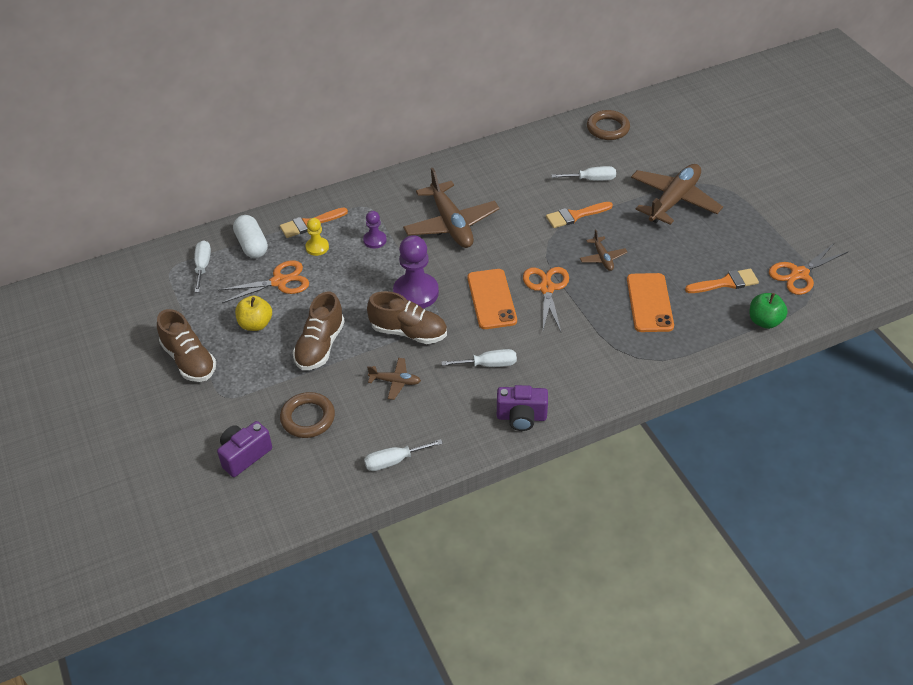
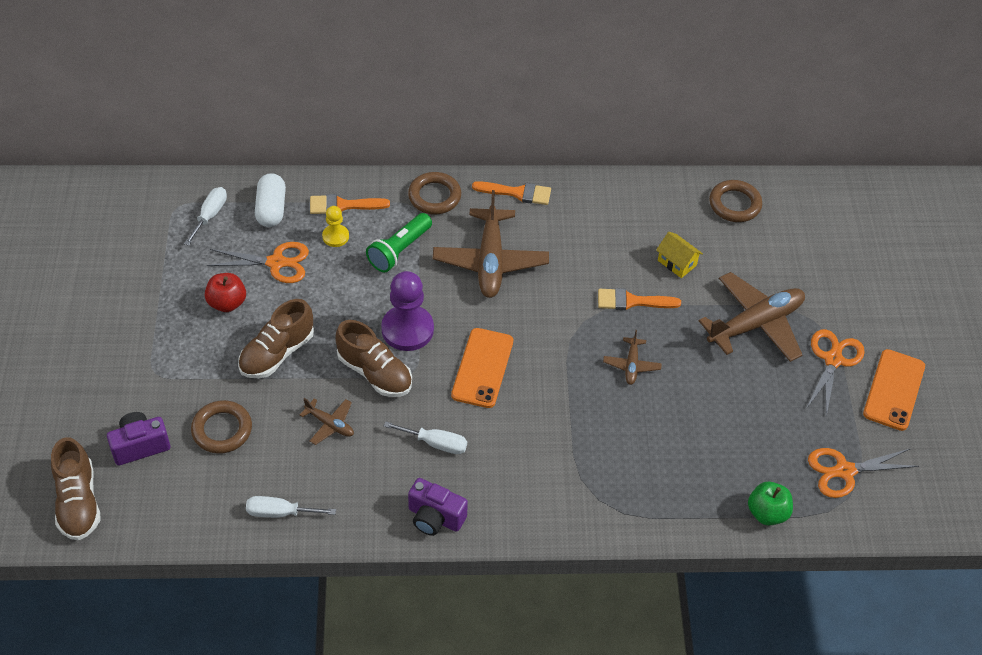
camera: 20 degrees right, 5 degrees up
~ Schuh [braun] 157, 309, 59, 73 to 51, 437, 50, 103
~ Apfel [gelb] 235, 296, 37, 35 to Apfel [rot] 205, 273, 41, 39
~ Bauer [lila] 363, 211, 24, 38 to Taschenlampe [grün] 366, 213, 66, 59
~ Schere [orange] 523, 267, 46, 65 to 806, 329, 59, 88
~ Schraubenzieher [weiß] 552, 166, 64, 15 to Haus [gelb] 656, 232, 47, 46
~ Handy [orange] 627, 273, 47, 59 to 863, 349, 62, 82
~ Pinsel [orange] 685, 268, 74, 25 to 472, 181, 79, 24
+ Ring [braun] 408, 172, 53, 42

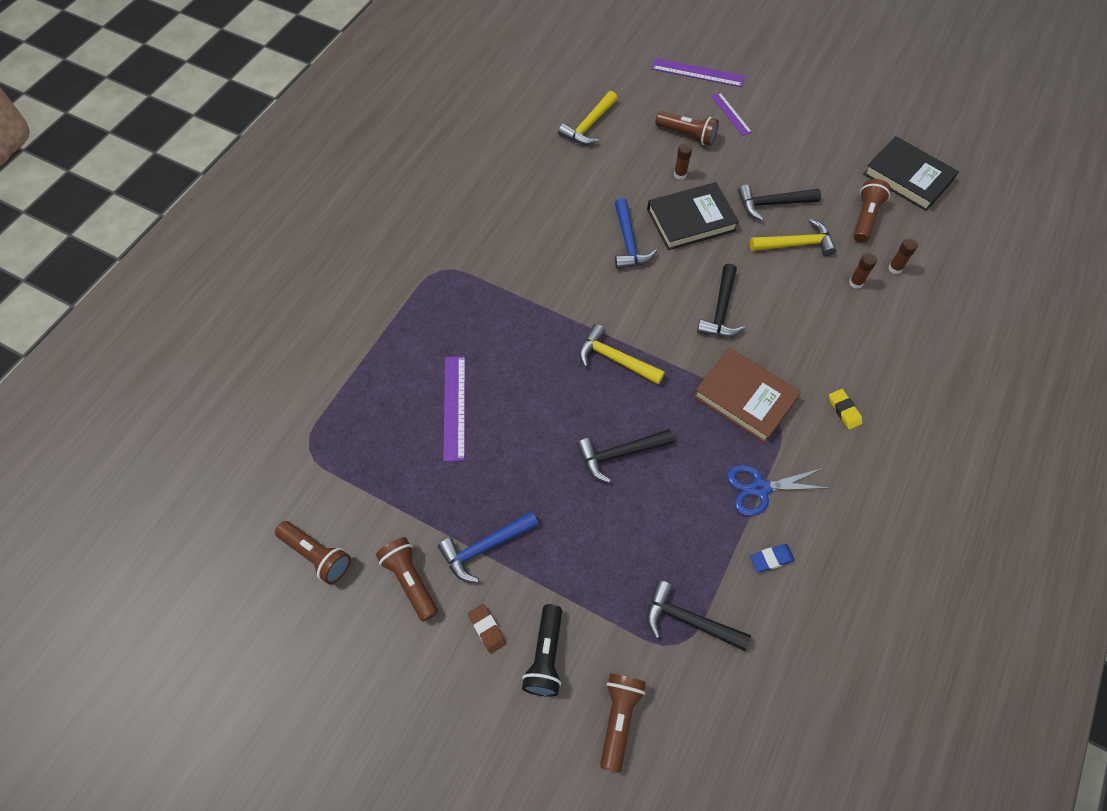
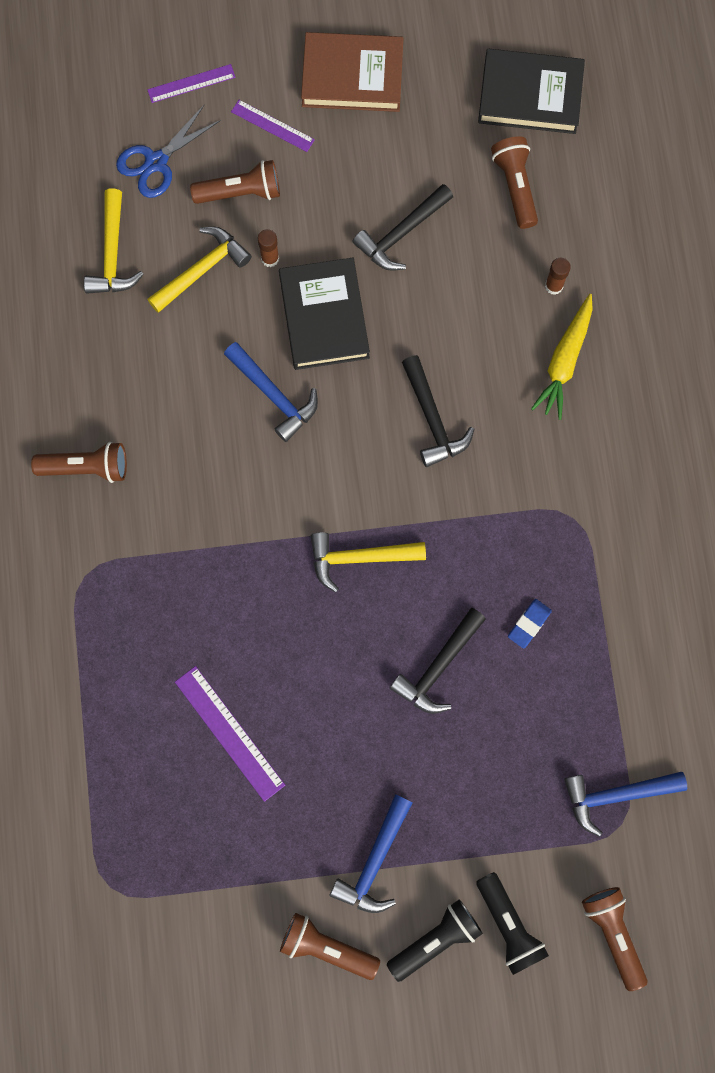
camera: 35 degrees left, 15 degrees up
~ Taschenlampe [braun] 275, 521, 76, 63 to 31, 442, 96, 41
~ Radiergummi [braun] 468, 604, 38, 50 to Taschenlampe [schwarz] 387, 900, 96, 82
~ Buch [schwarz] 647, 182, 92, 68 = 279, 258, 91, 112 45 degrees counterclockwise
~ Hammer [schwarz] 647, 580, 104, 71 to Hammer [blau] 564, 772, 123, 65
~ Lineal [lila] 652, 58, 93, 29 = 147, 64, 89, 39 x0.64
~ Buch [braun] 693, 348, 108, 95 to 301, 32, 102, 80
~ Schere [blau] 727, 465, 102, 51 to 116, 105, 105, 93
~ Hammer [gelb] 750, 219, 86, 37 to 147, 227, 105, 86
~ Radiergummi [blau] 750, 544, 45, 28 to 508, 599, 44, 50
- Radiergummi [gelb] 829, 389, 33, 41
- Klebestift [braun] 888, 238, 30, 36
+ Karotte [gelb] 531, 294, 62, 126

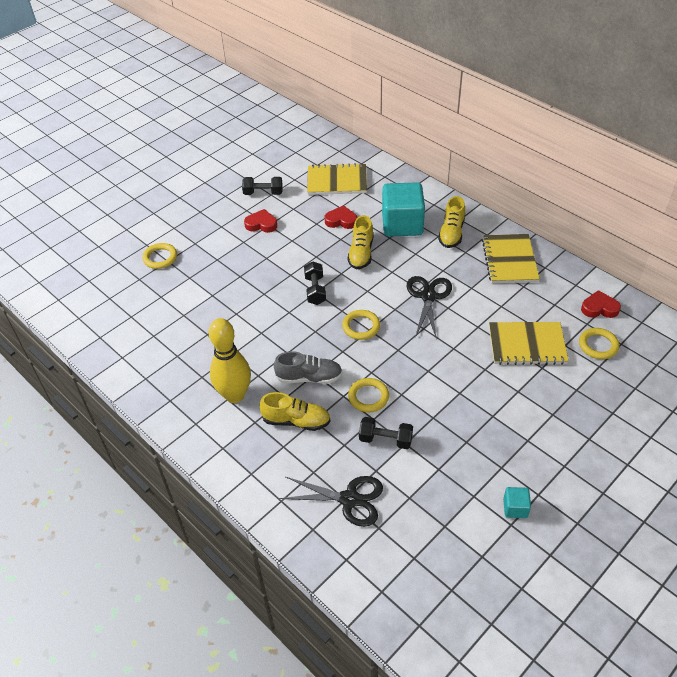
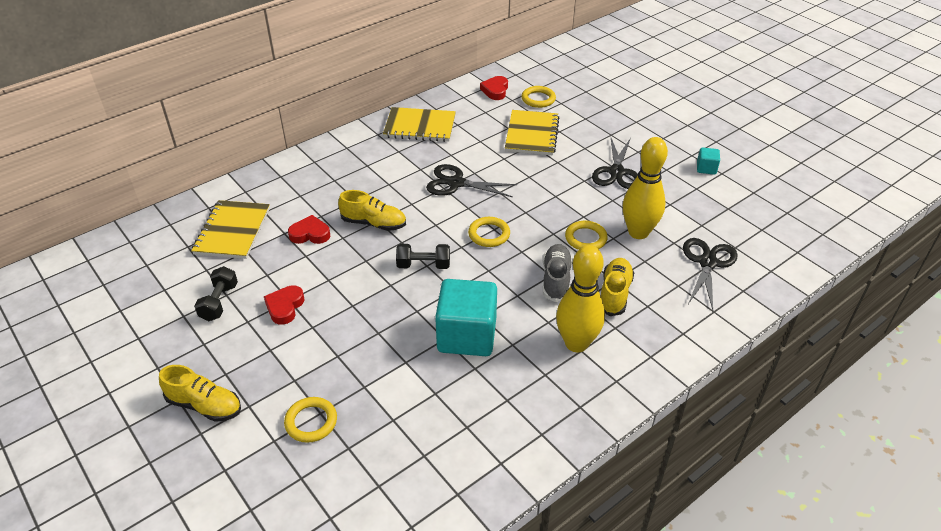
camera: 85 degrees left, 5 degrees down
~ Herz [rot] 325, 205, 32, 24 = 288, 215, 42, 29 75 degrees clockwise
~ Hantel [schwarz] 359, 417, 54, 32 to Bowlingkegel [gelb] 623, 137, 45, 102
~ Kubus [türkis] 382, 182, 43, 55 to 435, 279, 62, 77
~ Schuh [gelb] 438, 196, 27, 52 to 159, 365, 82, 57
+ Schere [schwarz] 592, 138, 46, 51

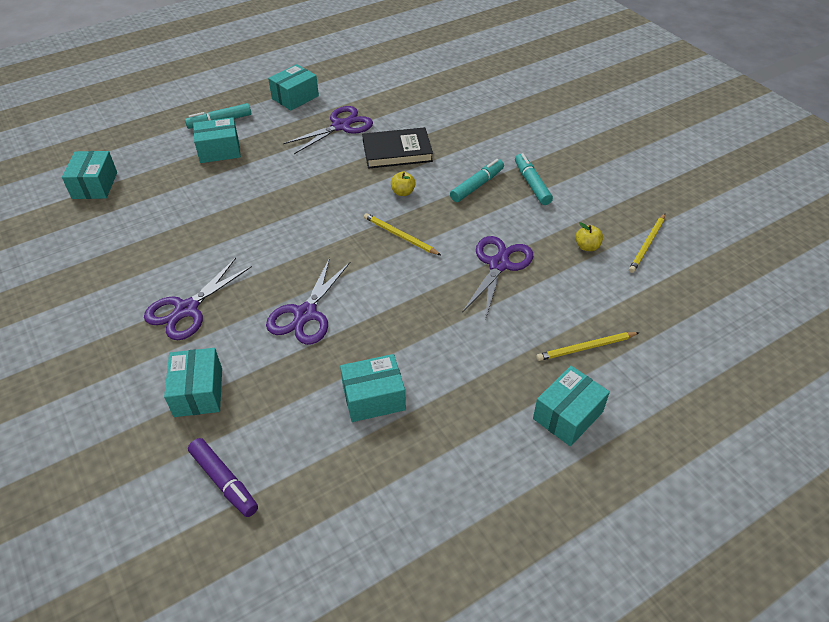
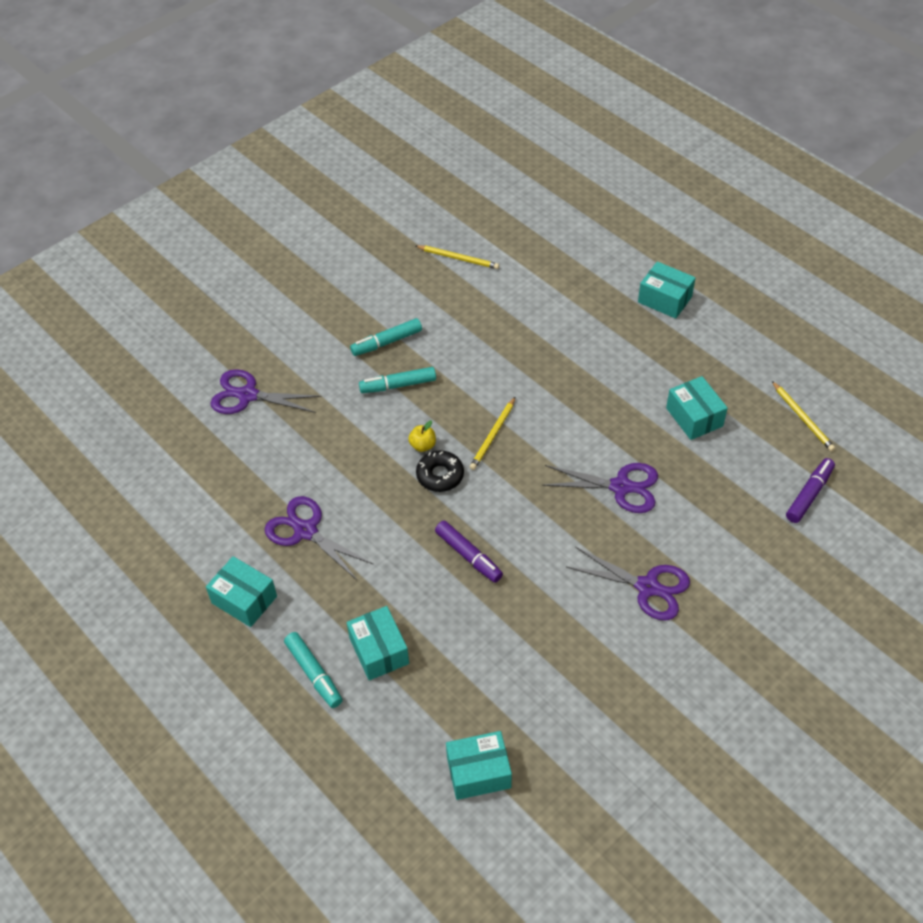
camera: 100 degrees left, 5 degrees up
- Schachtel [türkis] 164, 348, 58, 69
- Buch [schwarz] 362, 127, 71, 42
~ Filzstift [türkis] 450, 159, 54, 43 = 359, 367, 77, 26 45 degrees counterclockwise
~ Schere [lila] 462, 236, 71, 84 to 210, 369, 112, 45
~ Bleistift [gelb] 536, 332, 104, 29 to 772, 381, 63, 70
- Apfel [gelb] 575, 222, 28, 29
+ Donut [schwarz] 416, 450, 48, 42
+ Filzstift [lila] 435, 521, 68, 62

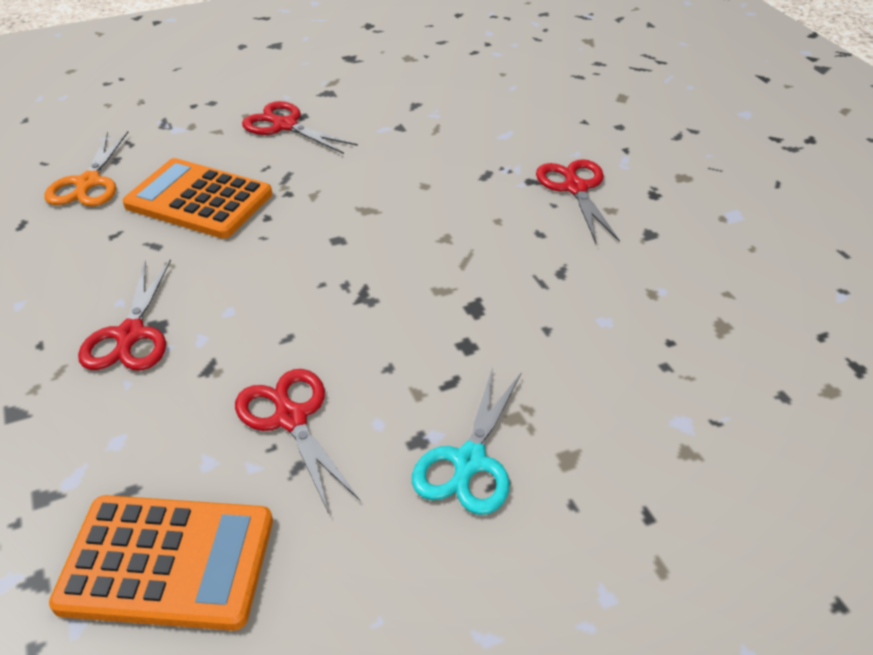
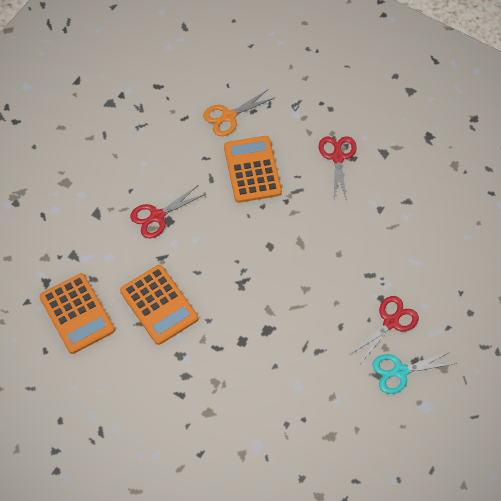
camera: 55 degrees right, 20 degrees up
~ Schere [rot] 235, 369, 125, 145 to Taschenrechner [orange] 120, 265, 78, 80
~ Schere [türkis] 412, 367, 110, 148 to 372, 351, 85, 43

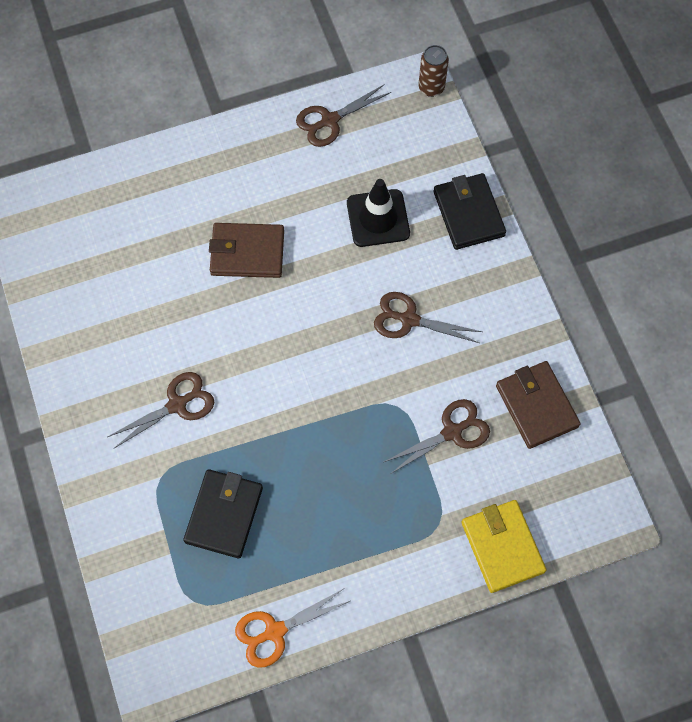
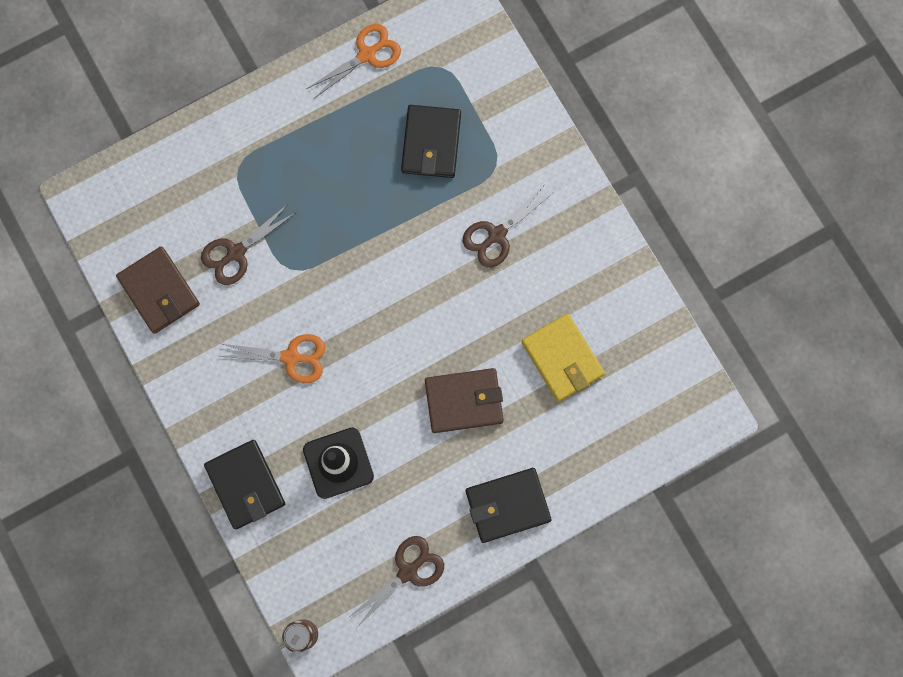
camera: 170 degrees right, 10 degrees up
~ Schere [braun] 374, 292, 108, 51 to Schere [orange] 218, 334, 108, 49
~ Geldbörse [gelb] 462, 500, 84, 93 to 522, 314, 83, 88
+ Geldbörse [schwarz] 466, 468, 86, 75

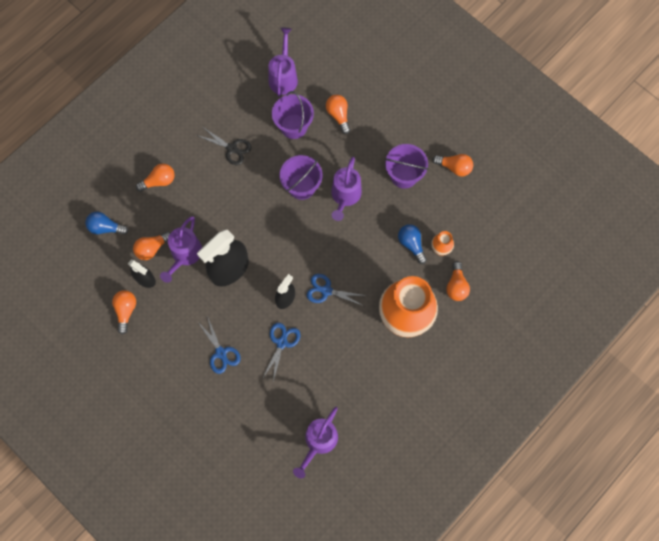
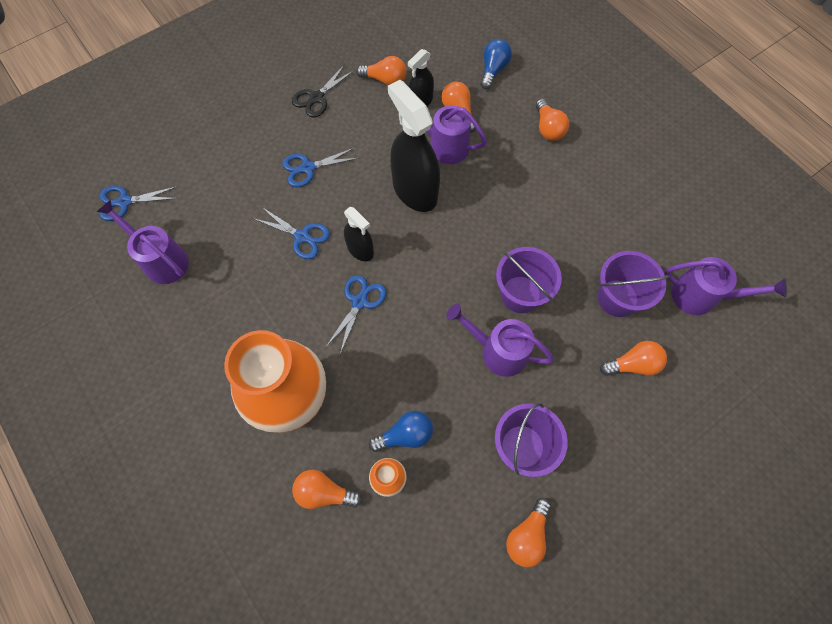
camera: 100 degrees right, 5 degrees down
~ Schere [schwarz] 196, 127, 56, 38 to 292, 64, 63, 54
+ Schere [blau] 99, 186, 79, 35

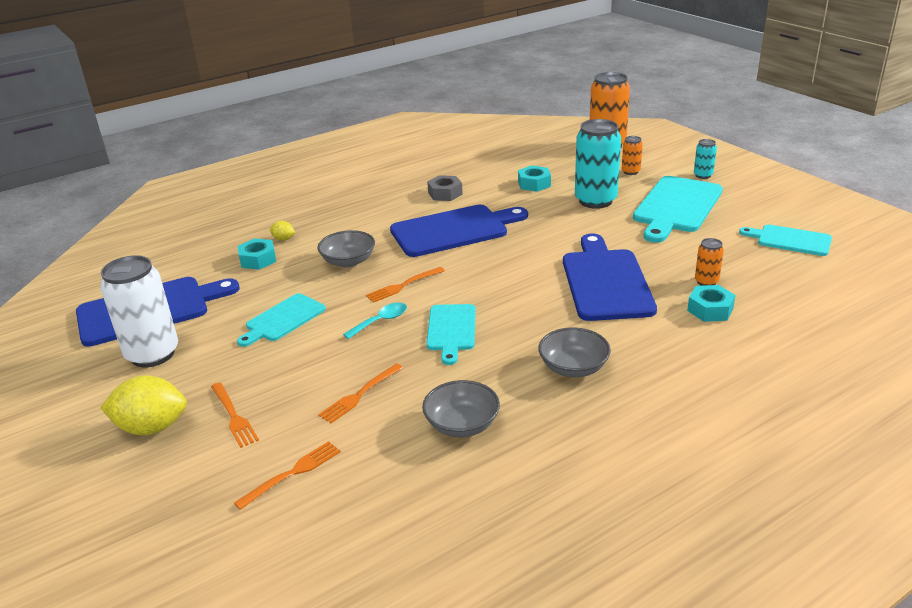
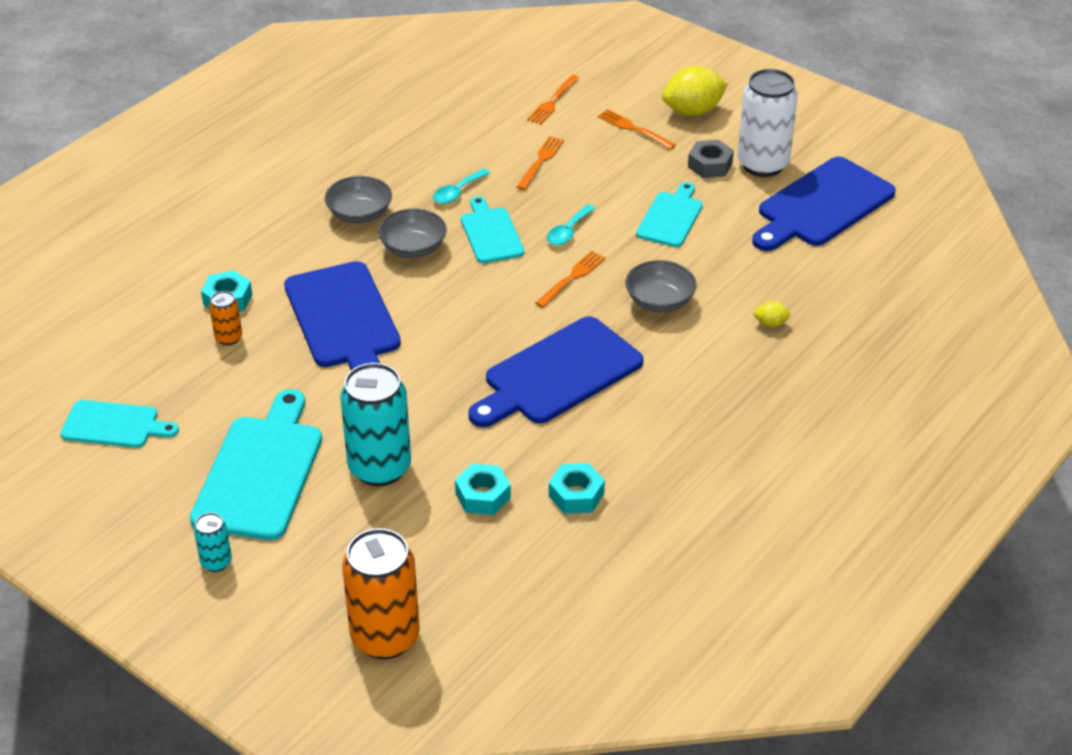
camera: 160 degrees right, 10 degrees up
~ Sechskantmutter [türkis] 238, 238, 38, 32 to 549, 463, 56, 51
~ Schüssel [grau] 422, 380, 78, 57 to 378, 209, 69, 49
~ Sechskantmutter [grau] 427, 175, 36, 26 to 688, 140, 46, 38
- Dose [orange] 622, 136, 21, 39
+ Löffel [türkis] 433, 168, 57, 36

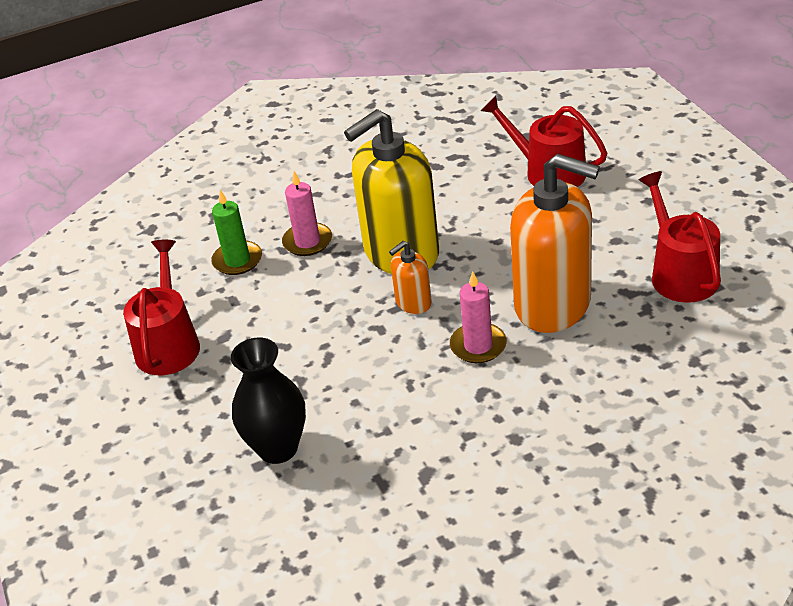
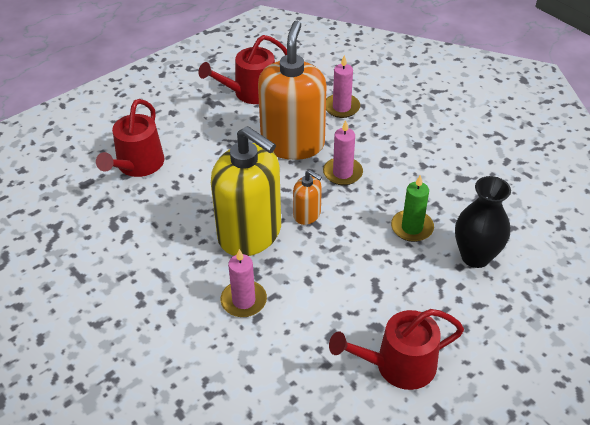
camera: 110 degrees left, 5 degrees up
~ Kerze [grün] 211, 190, 51, 85 to 391, 175, 43, 67
+ Kerze [rosa] 326, 55, 34, 63

